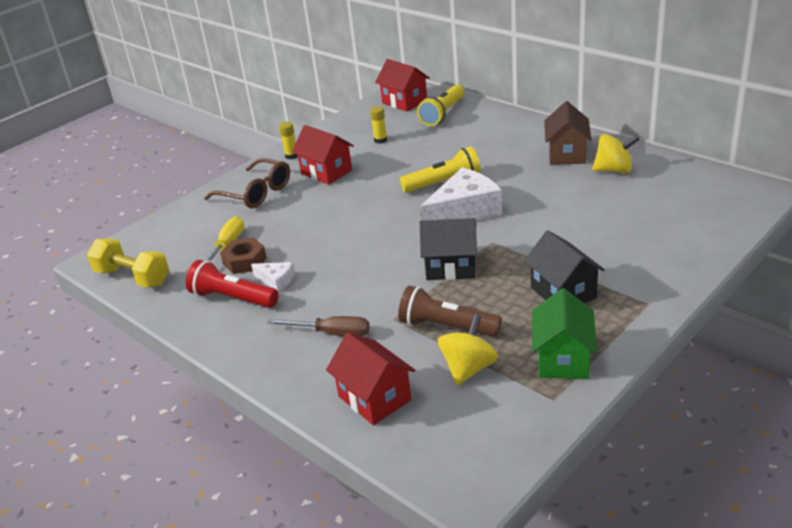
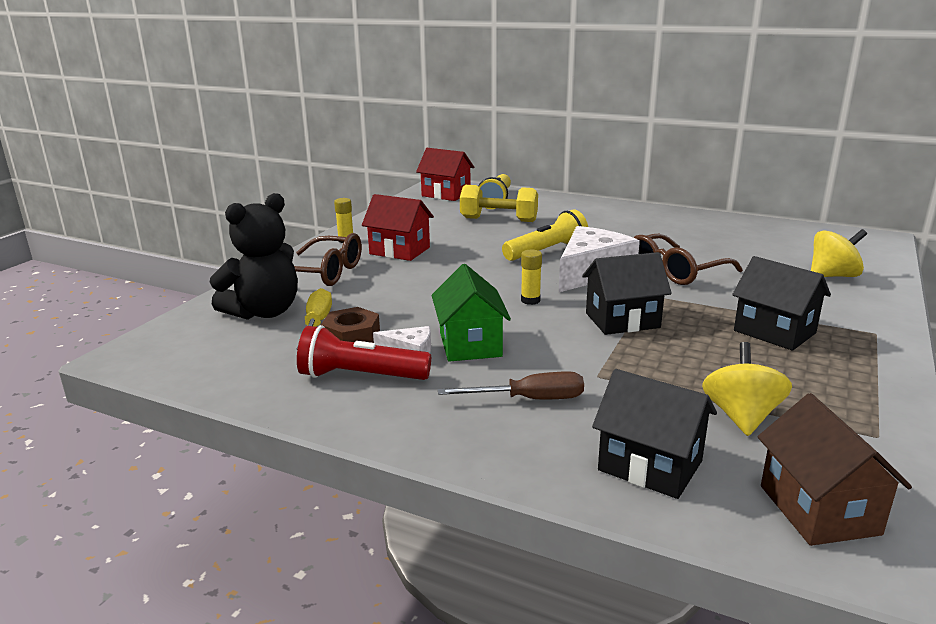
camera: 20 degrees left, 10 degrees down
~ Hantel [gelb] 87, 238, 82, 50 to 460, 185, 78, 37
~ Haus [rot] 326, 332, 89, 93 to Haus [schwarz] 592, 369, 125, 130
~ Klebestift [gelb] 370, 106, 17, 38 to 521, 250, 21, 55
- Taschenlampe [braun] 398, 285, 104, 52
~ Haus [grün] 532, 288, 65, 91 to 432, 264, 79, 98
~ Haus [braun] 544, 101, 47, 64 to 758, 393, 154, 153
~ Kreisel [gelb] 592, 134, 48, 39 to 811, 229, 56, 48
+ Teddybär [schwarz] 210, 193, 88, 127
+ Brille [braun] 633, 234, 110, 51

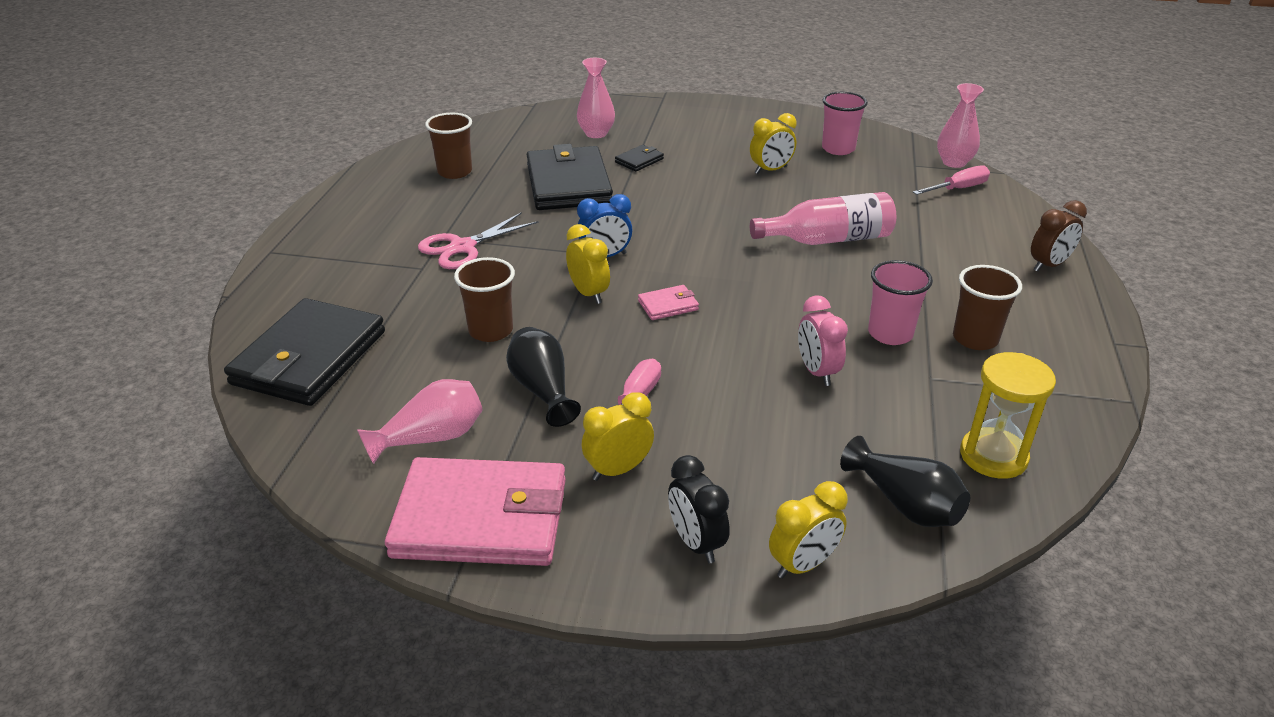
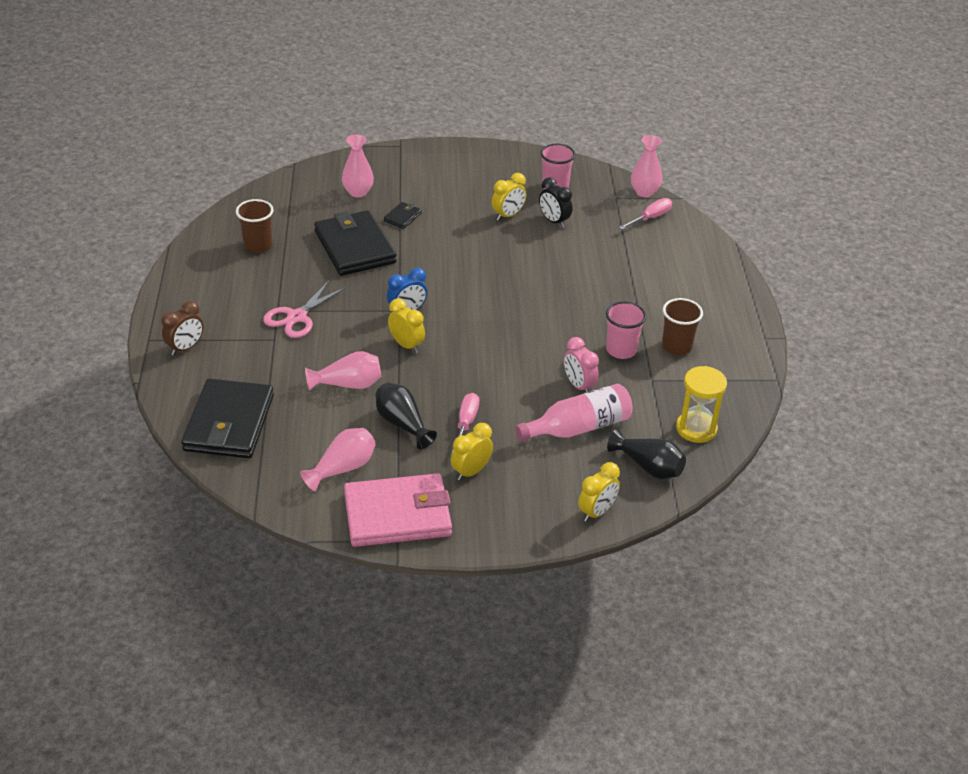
camera: 15 degrees left, 5 degrees up
~ Becher [braun] 454, 257, 61, 85 to Vase [rosa] 305, 351, 76, 40
- Geldbörse [rosa] 638, 285, 61, 35
~ Wecker [schwarz] 668, 455, 62, 108 to 539, 177, 33, 51
~ Flasche [rosa] 750, 192, 146, 53 to 515, 384, 118, 57
~ Wecker [braun] 1031, 200, 56, 72 to 161, 301, 42, 55

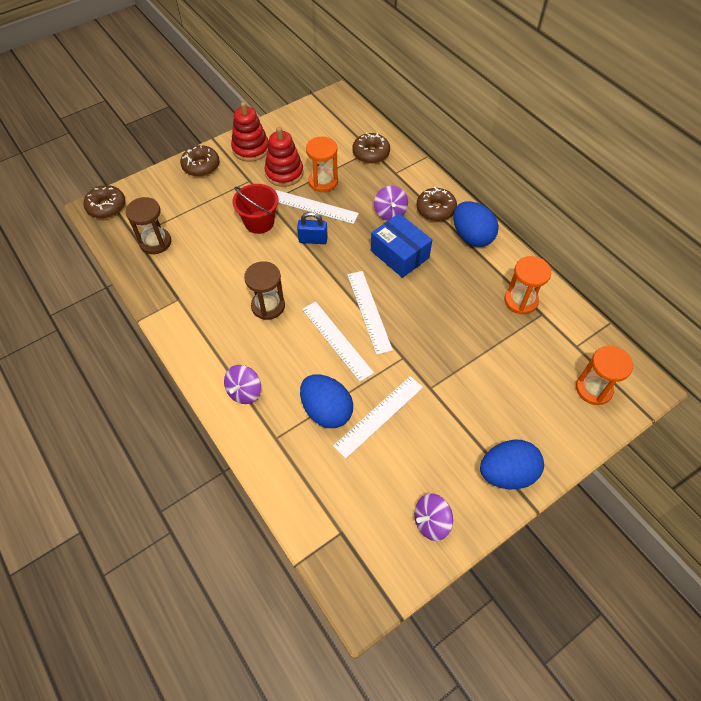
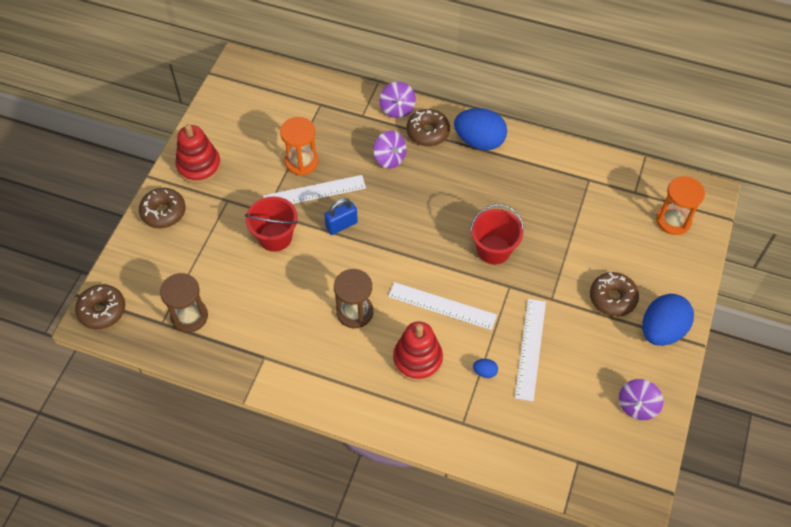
camera: 35 degrees left, 0 degrees up
~ Kreisel [lila] 224, 365, 37, 39 to 380, 82, 36, 36
~ Stapelspielzeug [rot] 264, 127, 40, 60 to 393, 321, 50, 61
~ Ei [blau] 300, 374, 53, 54 = 473, 359, 25, 19 x0.41
- Lineal [weiß] 347, 271, 46, 84
~ Donut [braun] 352, 133, 38, 31 to 590, 272, 49, 45
- Schachtel [blau] 371, 213, 61, 65
- Sanduhr [orange] 504, 256, 47, 58
+ Eimer [rot] 470, 204, 54, 60

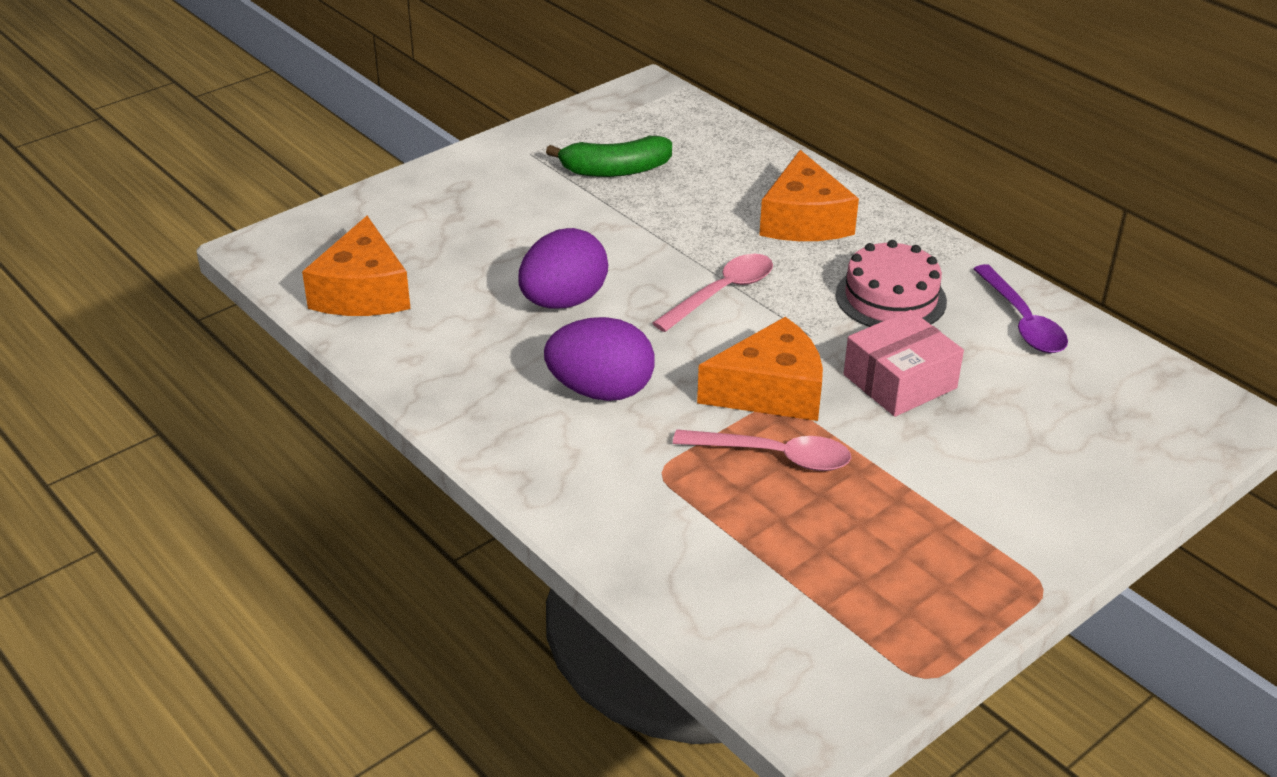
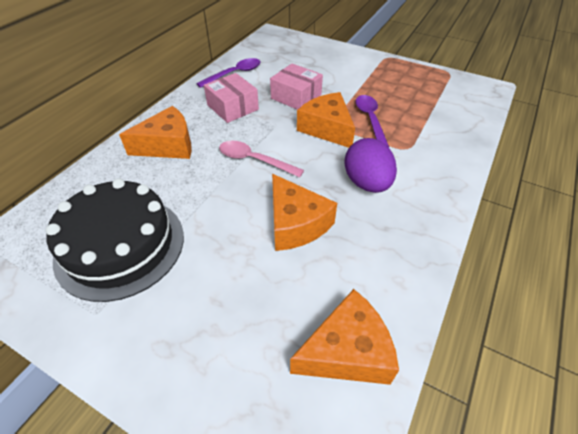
camera: 110 degrees left, 10 degrees up
~ Ei [lila] 518, 228, 90, 80 to Käse [orange] 272, 174, 65, 77
~ Banane [grün] 546, 136, 126, 41 to Kuchen [schwarz] 46, 178, 138, 124
~ Löffel [rosa] 673, 429, 178, 42 to Löffel [lila] 355, 95, 34, 52
~ Kuchen [rosa] 836, 240, 111, 87 to Schachtel [rosa] 204, 73, 55, 50

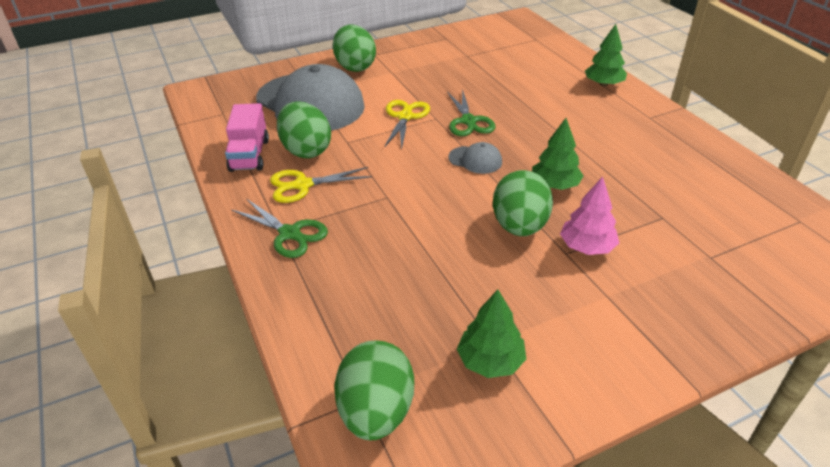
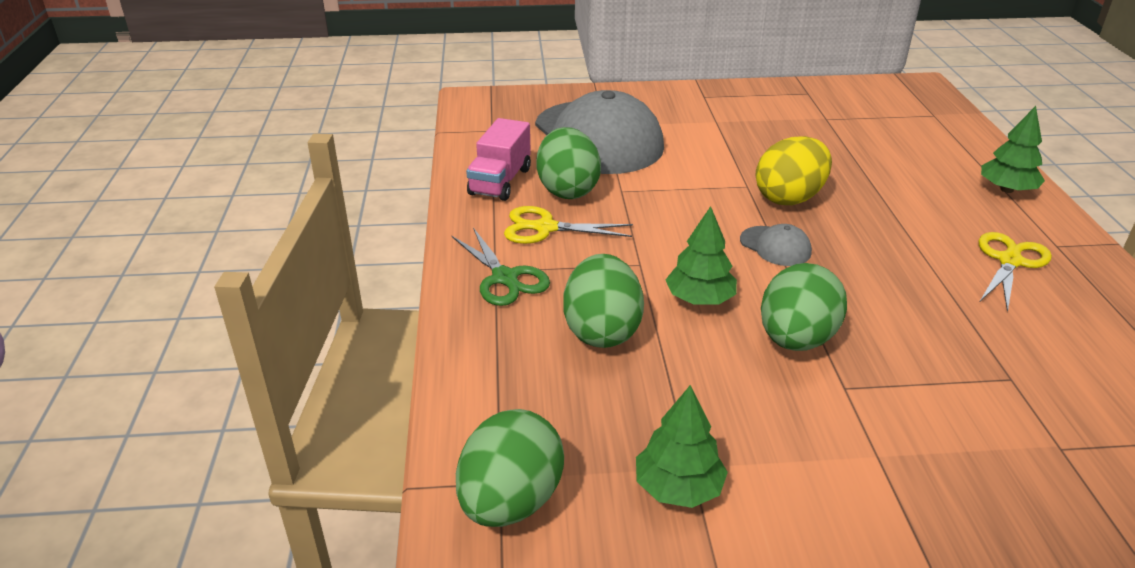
camera: 20 degrees right, 5 degrees down
~ Ei [grün] 333, 25, 43, 47 to 563, 254, 81, 94
~ Schere [gelb] 384, 100, 46, 49 to 979, 232, 73, 80
~ Schere [grün] 447, 89, 49, 47 to Ei [gelb] 755, 136, 77, 69
~ Baum [grün] 532, 118, 52, 72 to 665, 206, 72, 99
- Baum [rosa] 560, 176, 59, 79

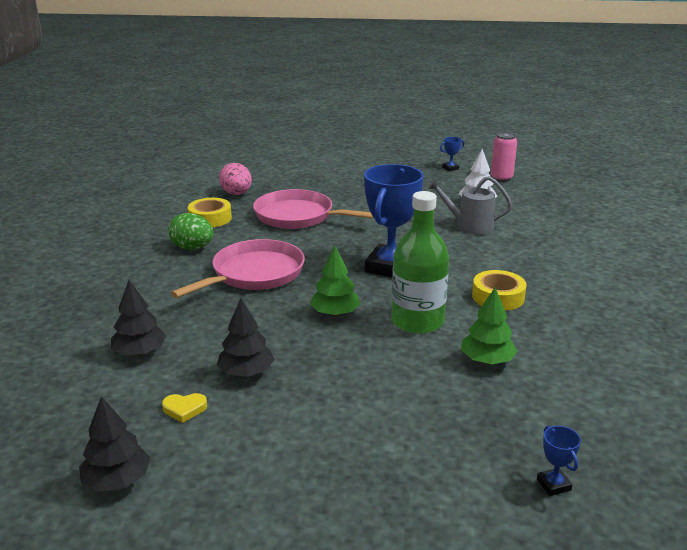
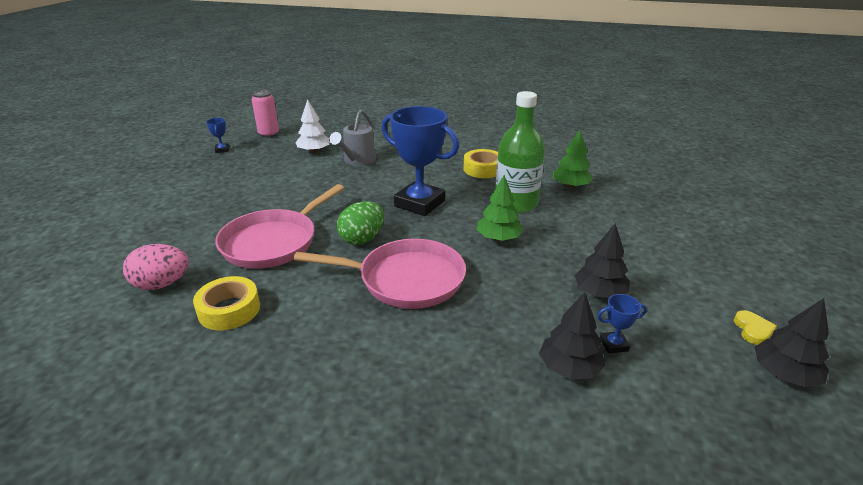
camera: 80 degrees left, 5 degrees up
~ Herz [gelb] 162, 393, 45, 30 to 734, 310, 43, 35
~ Ei [grün] 168, 213, 46, 37 to 337, 201, 47, 44
~ Pfanne [rosa] 171, 239, 134, 59 = 294, 239, 172, 70 135 degrees clockwise
~ Pokal [blau] 537, 426, 44, 70 to 597, 294, 50, 60

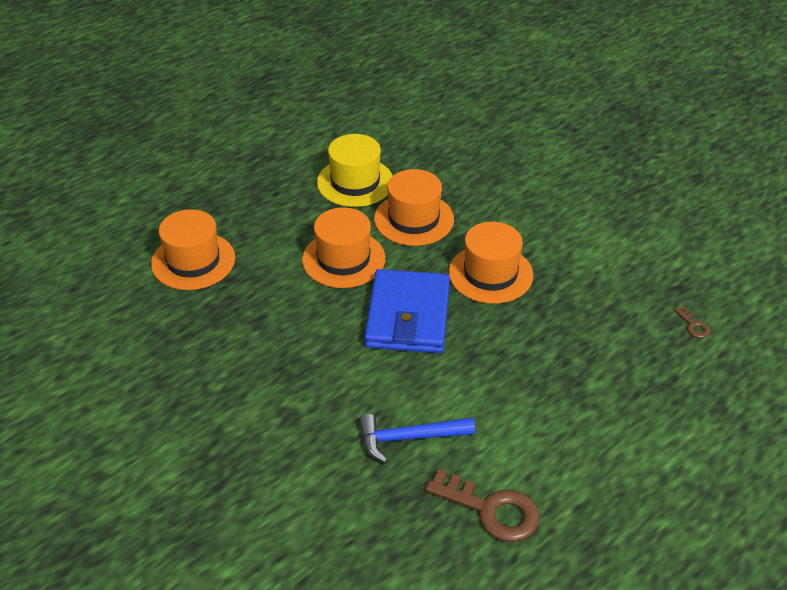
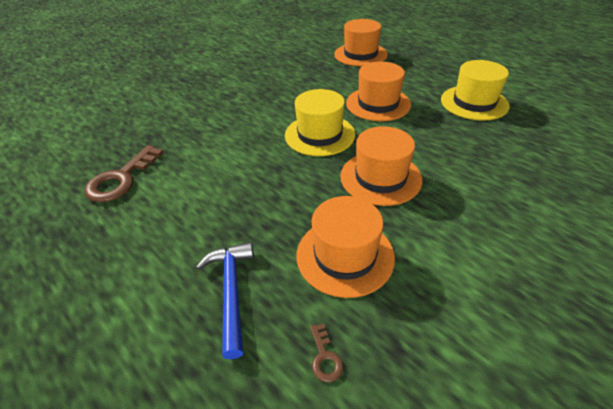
camera: 90 degrees right, 0 degrees up
~ Hammer [blau] 359, 414, 116, 49 to 196, 242, 58, 117
~ Geldbörse [blau] 364, 269, 86, 84 to Hut [gelb] 285, 89, 70, 67
~ Hut [orange] 374, 169, 80, 77 to 297, 196, 98, 102
~ Schlüssel [braun] 674, 306, 36, 32 = 310, 324, 33, 58 75 degrees counterclockwise

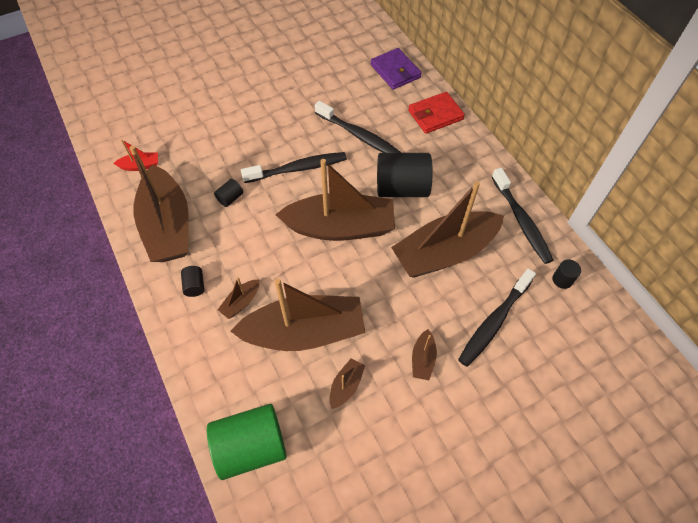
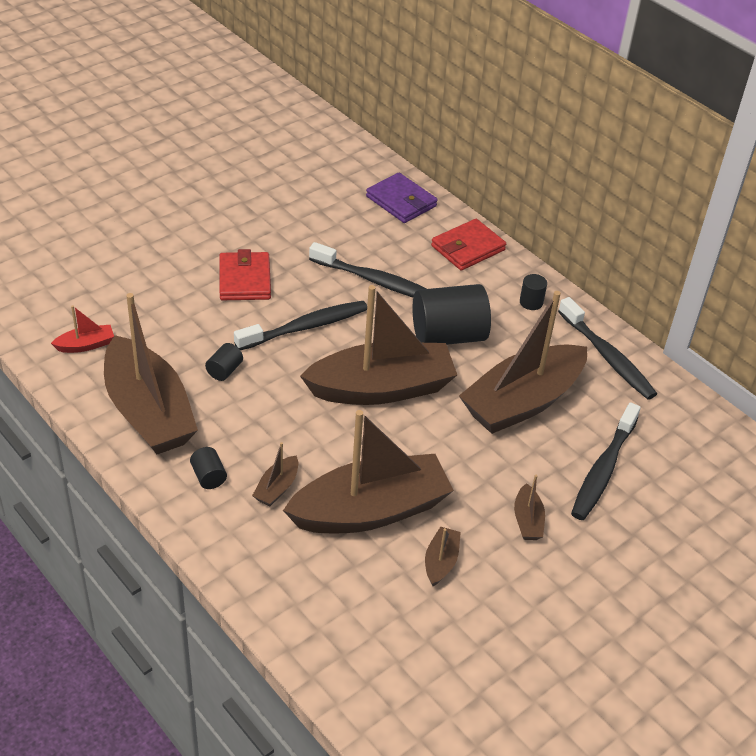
camera: 15 degrees left, 15 degrees down
- Vollzylinder [grün] 207, 404, 80, 76
~ Vollzylinder [schwarz] 552, 260, 29, 29 to 520, 274, 27, 36
+ Geldbörse [rot] 219, 249, 52, 51

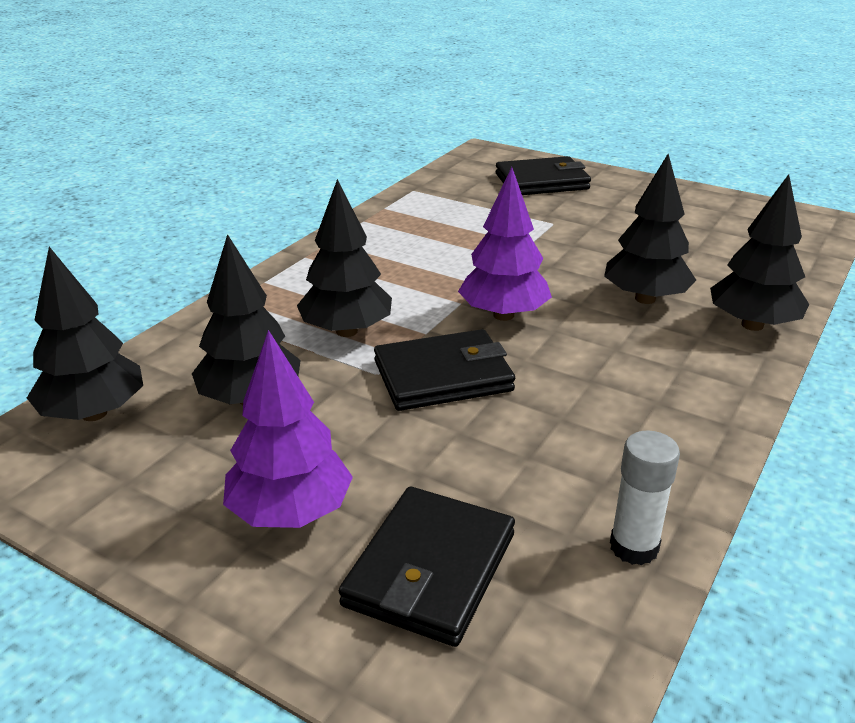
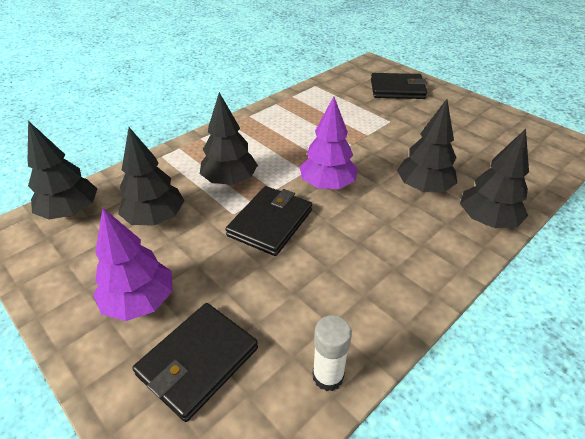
camera: 15 degrees right, 10 degrees up
~ Geldbörse [schwarz] 374, 329, 141, 82 = 225, 186, 87, 70 60 degrees counterclockwise

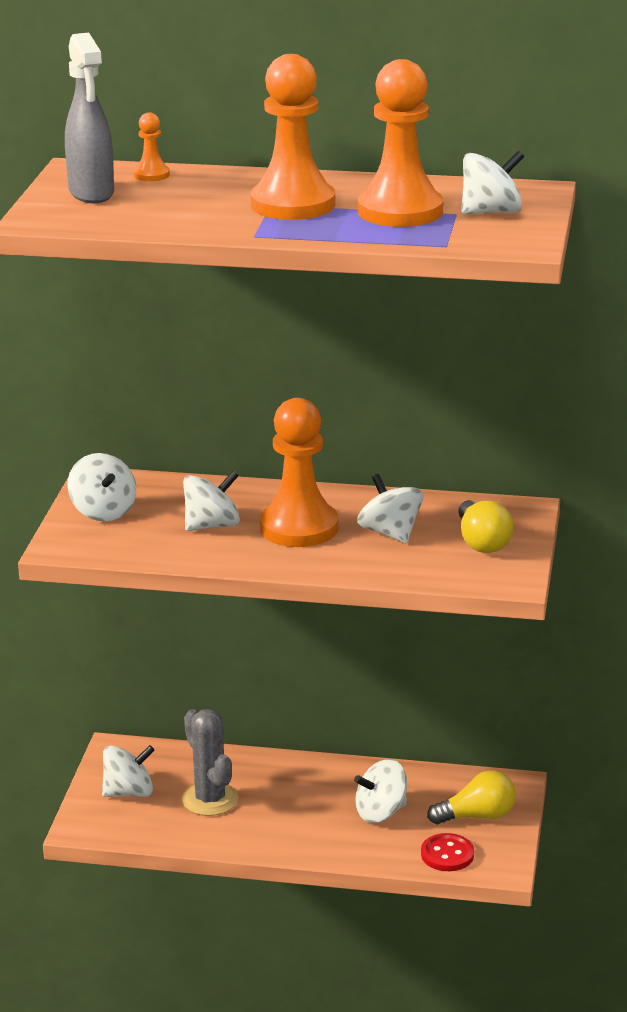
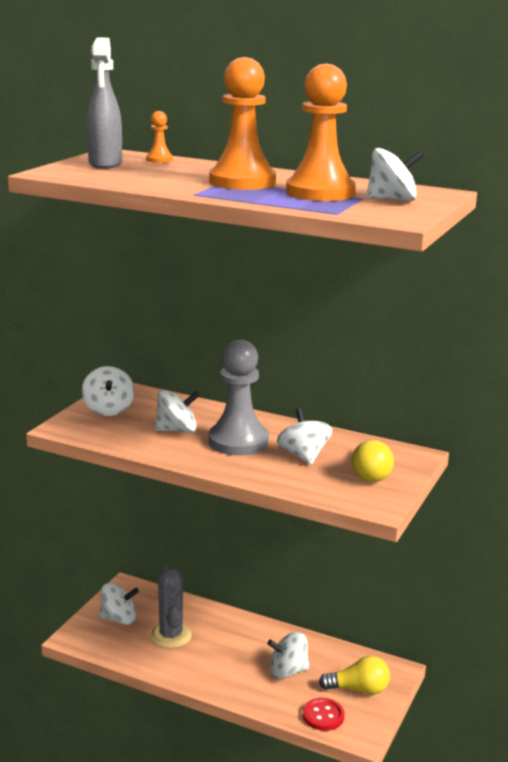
camera: 15 degrees right, 5 degrees down
~ Bauer [orange] 260, 398, 79, 149 to Bauer [grau] 209, 339, 60, 116

